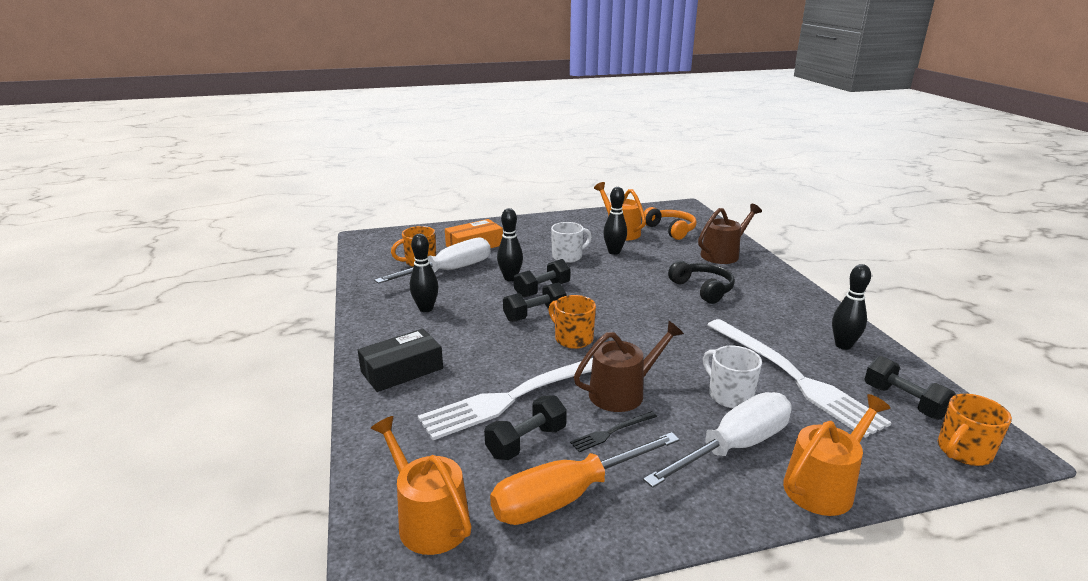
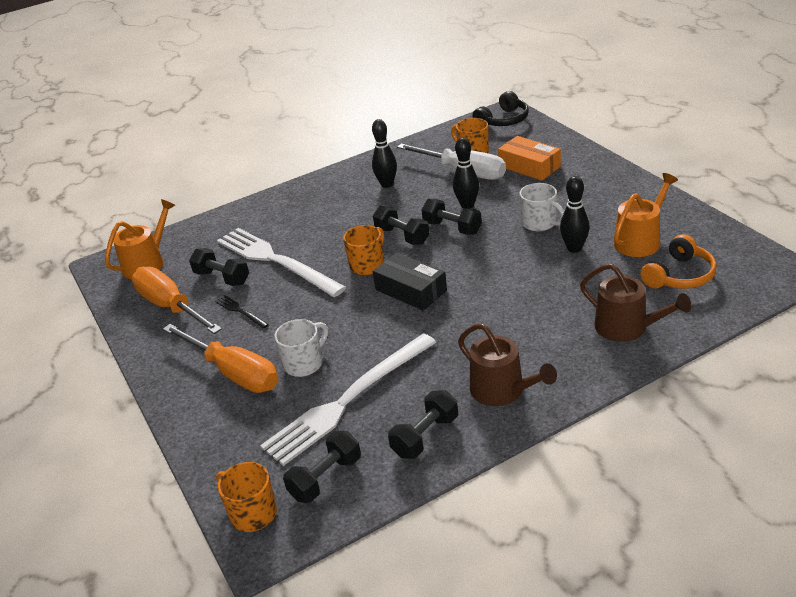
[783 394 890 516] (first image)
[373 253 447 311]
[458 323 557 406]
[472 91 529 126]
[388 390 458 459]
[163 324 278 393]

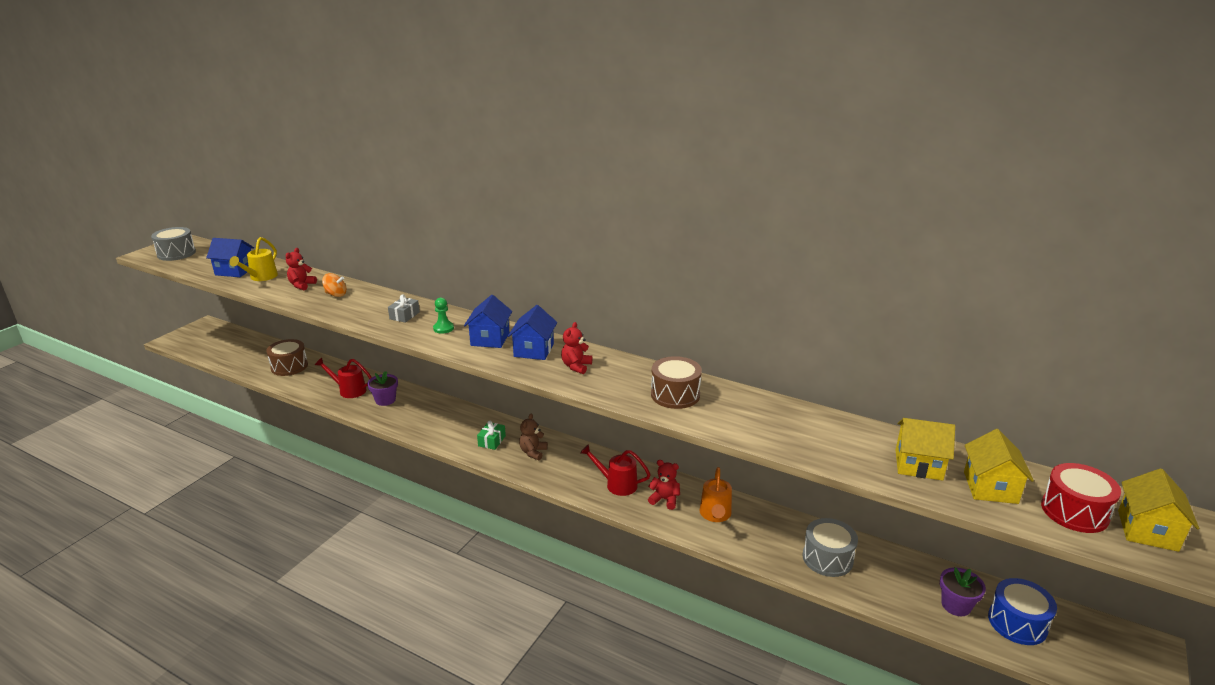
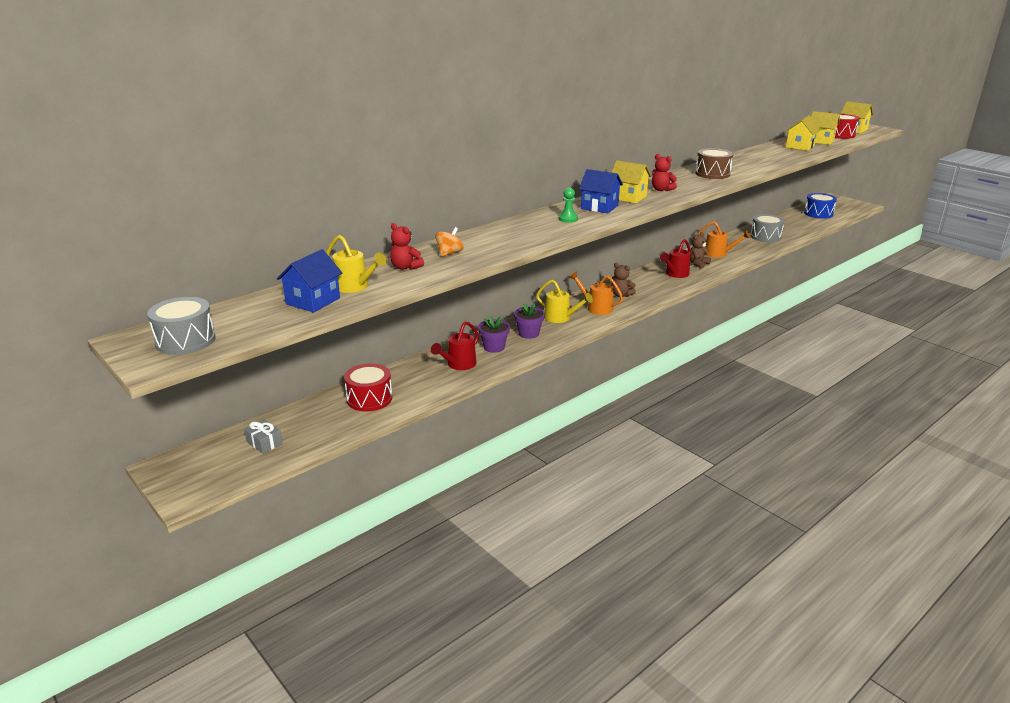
[536 280 593 323]
[244 419 283 454]
[514 303 545 339]
[569 271 623 315]
[344 363 392 412]
[611 161 651 203]
[690 232 711 268]

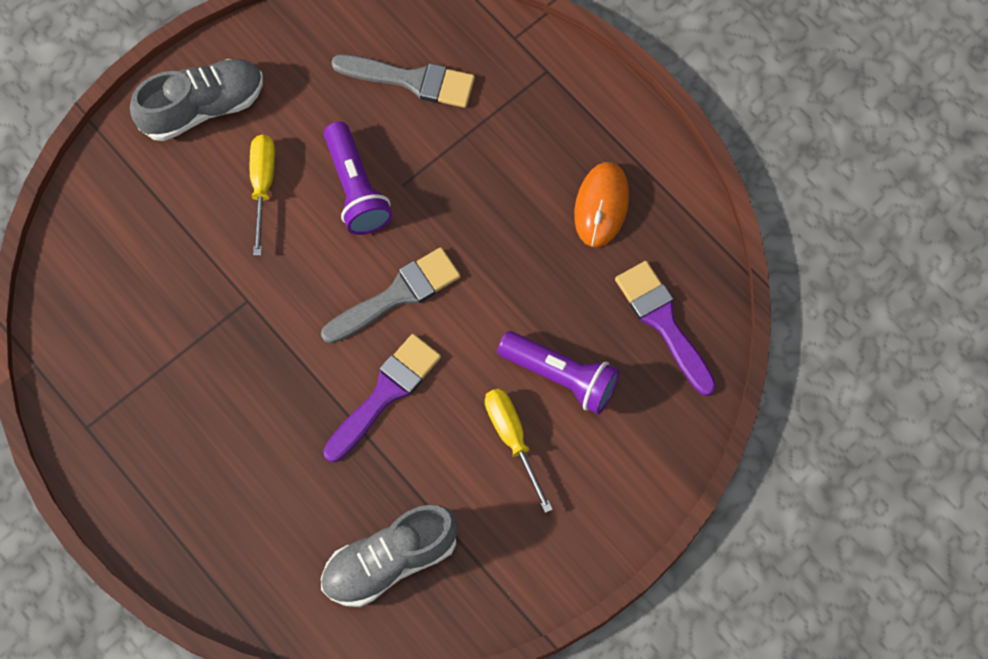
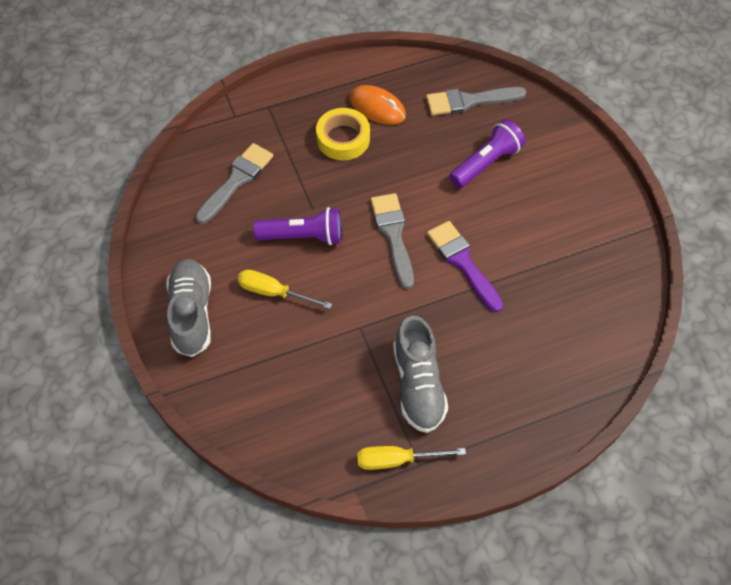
[316 108 370 160]
[393 316 448 433]
[357 446 466 470]
[426 87 526 116]

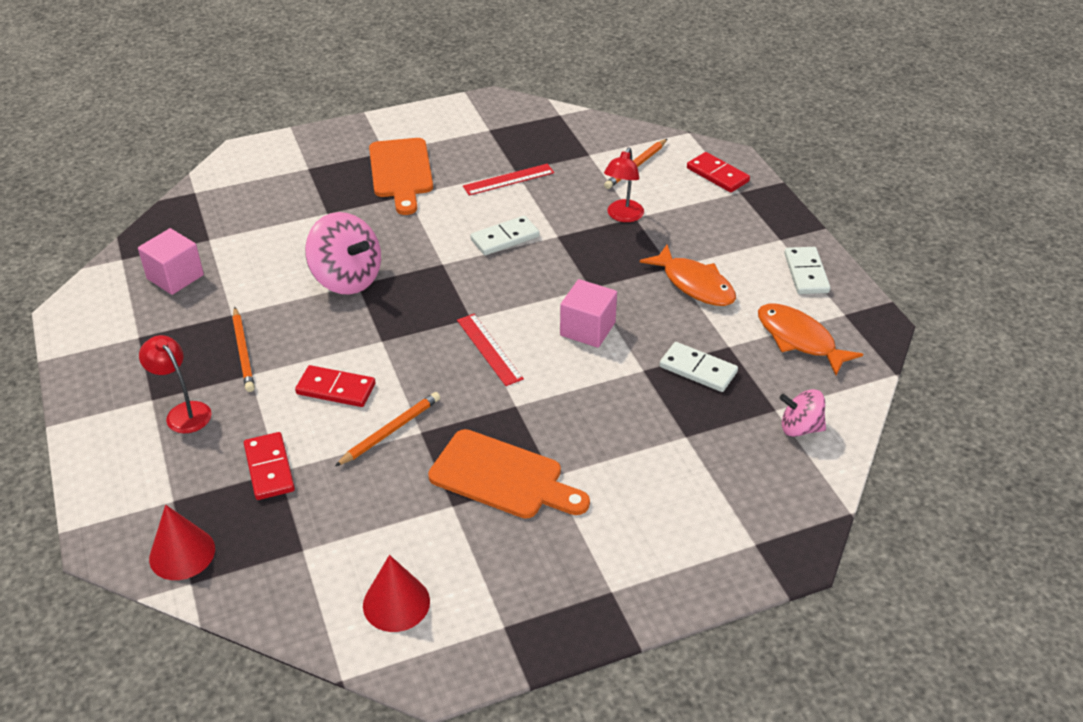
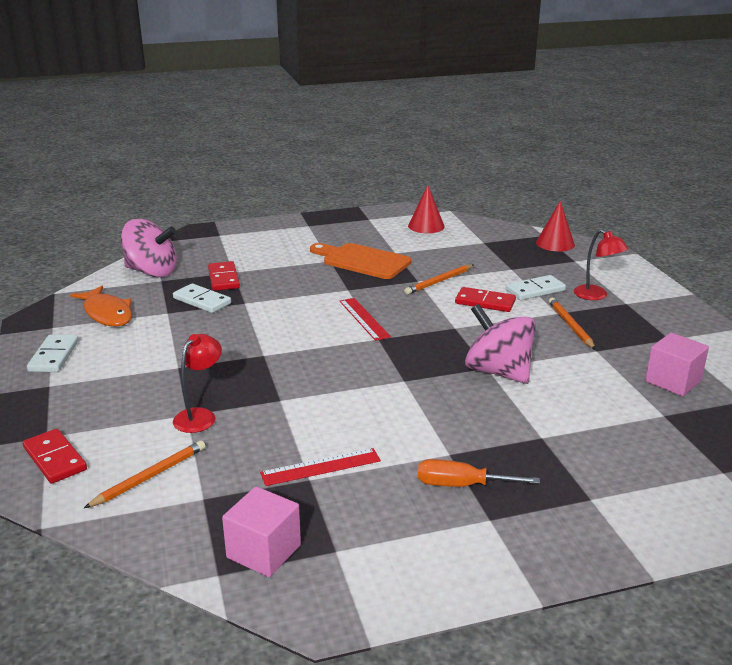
[640 245 736 306] (first image)
[208 261 240 291]
[506 275 566 300]
[222 487 301 577]
[418 459 540 487]
[121 219 177 277]

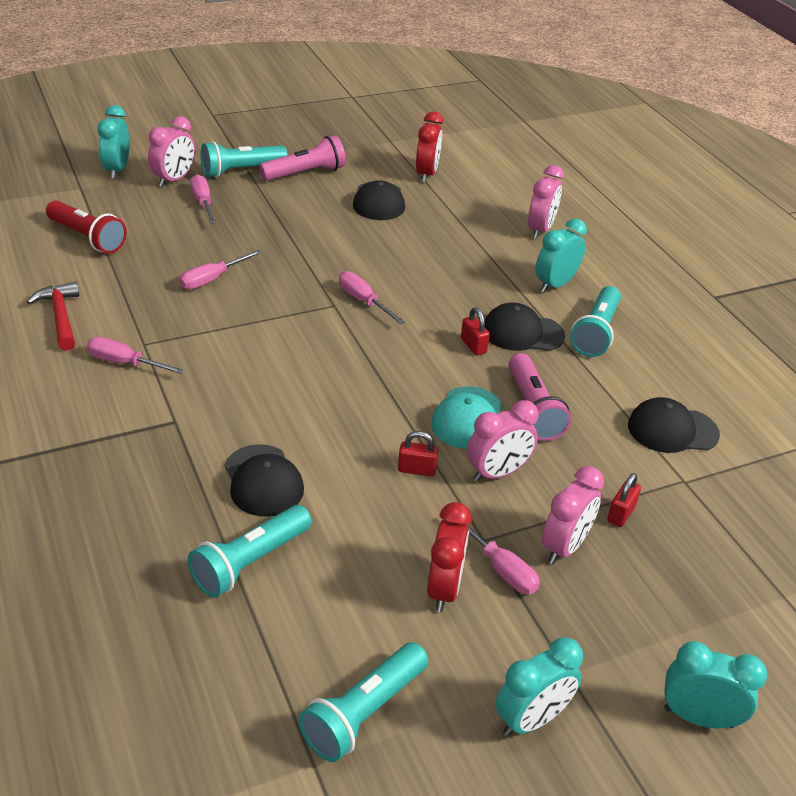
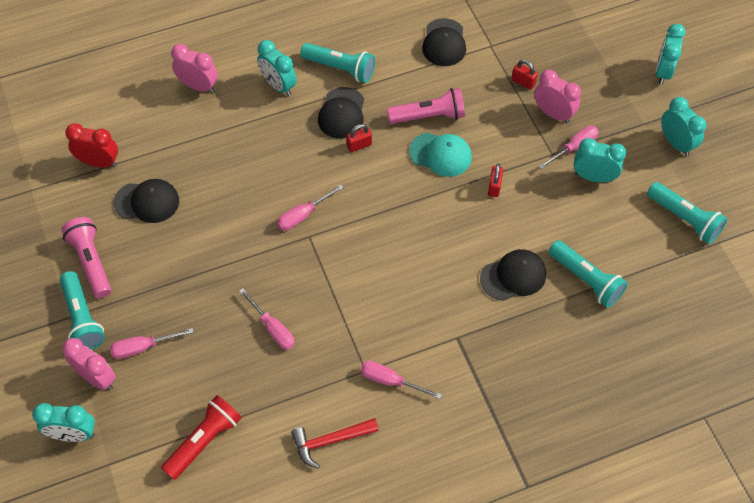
[467 400 538 482] (first image)
[574 138 626 182]
[361 361 442 399]

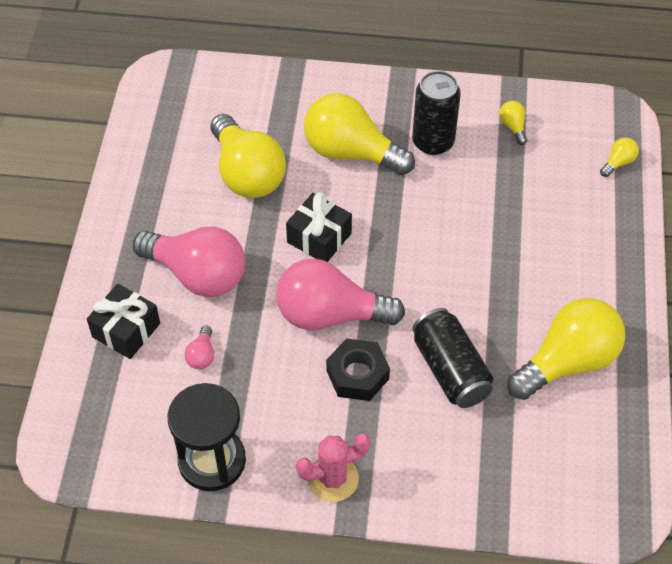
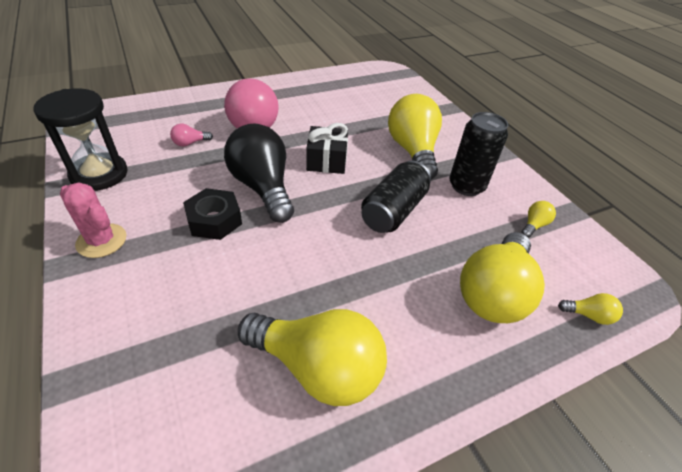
[87 284 160 359] (first image)
[460 232 545 323]
[361 161 431 233]
[224 124 294 223]

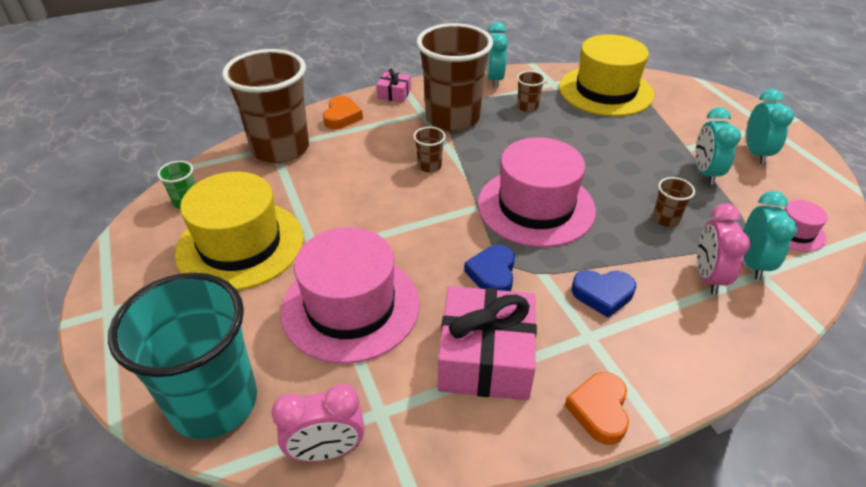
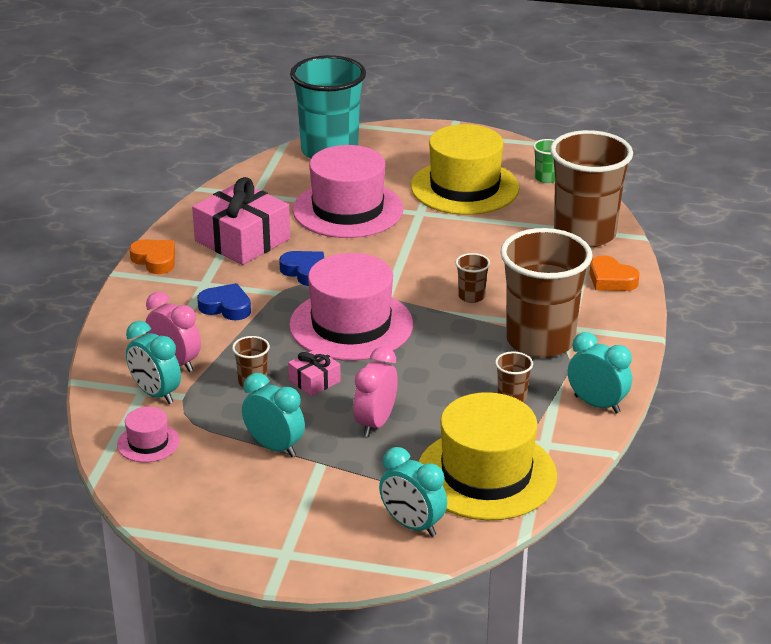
[353 347 398 437]
[288 348 341 396]
[379 447 447 537]
[197 283 251 320]

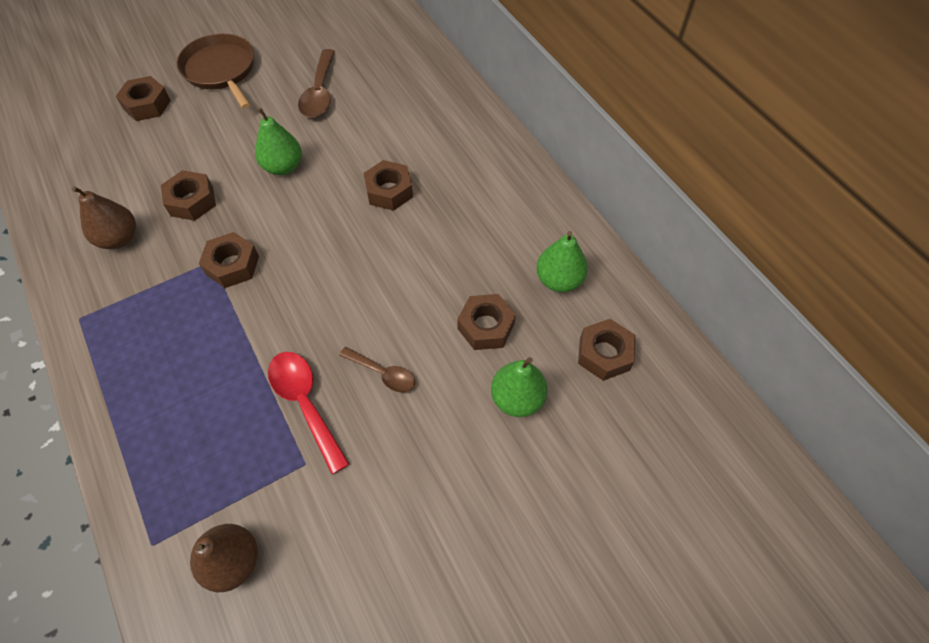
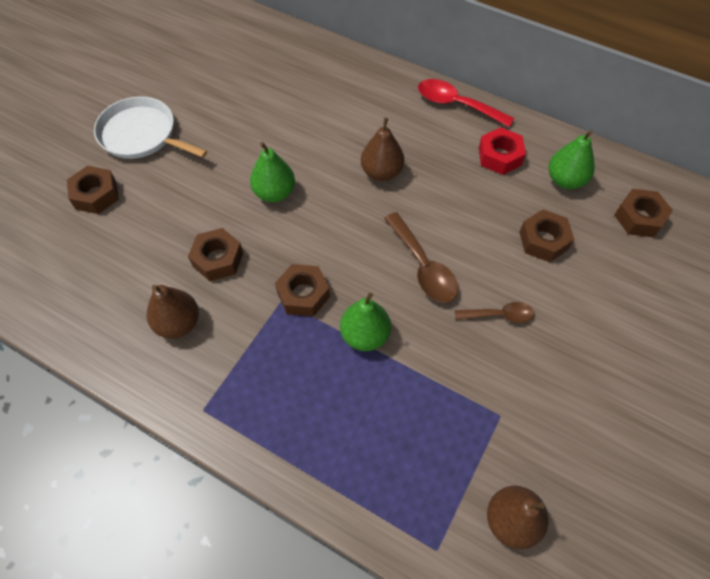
[479 127 526 175]
[418 79 514 127]
[384 212 458 303]
[340 292 391 351]
[361 118 404 181]
[94 97 207 159]

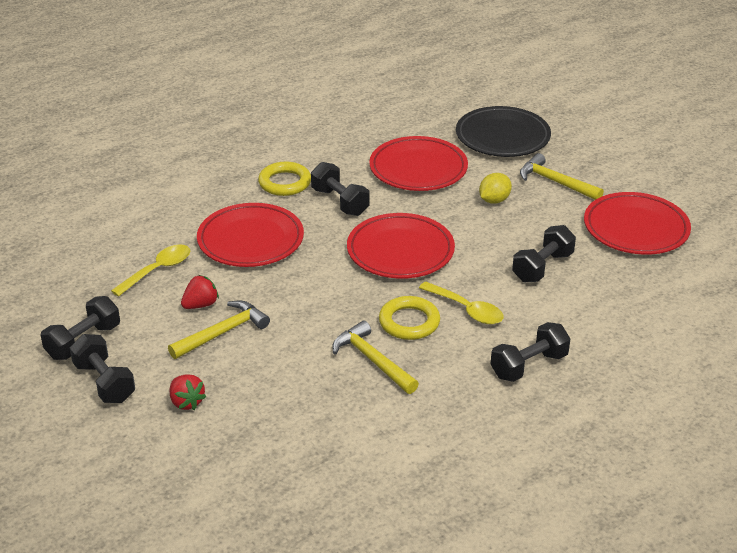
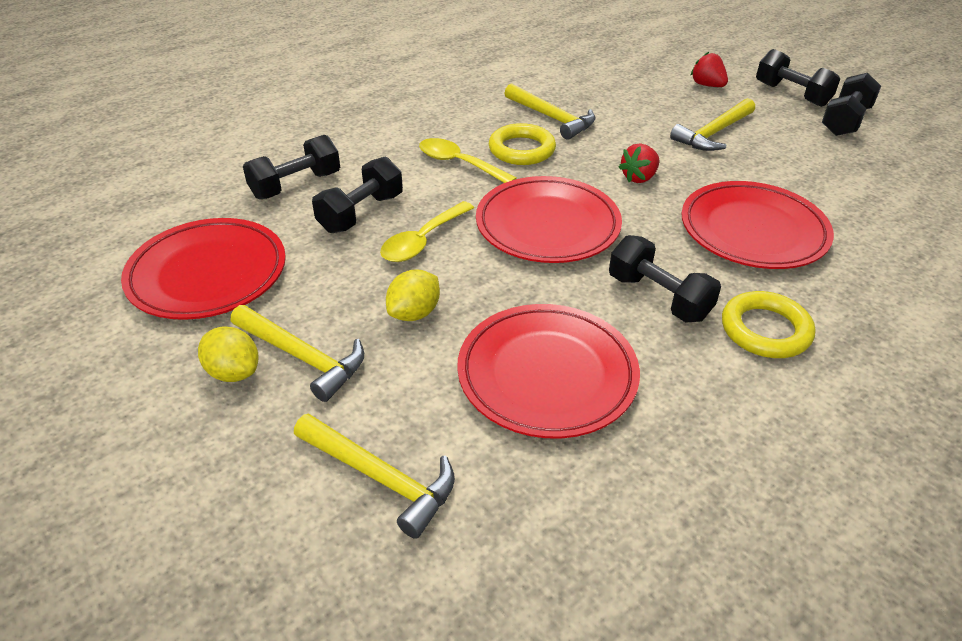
[198 326 259 382]
[380 201 474 262]
[619 143 660 183]
[243 135 340 199]
[294 414 455 539]

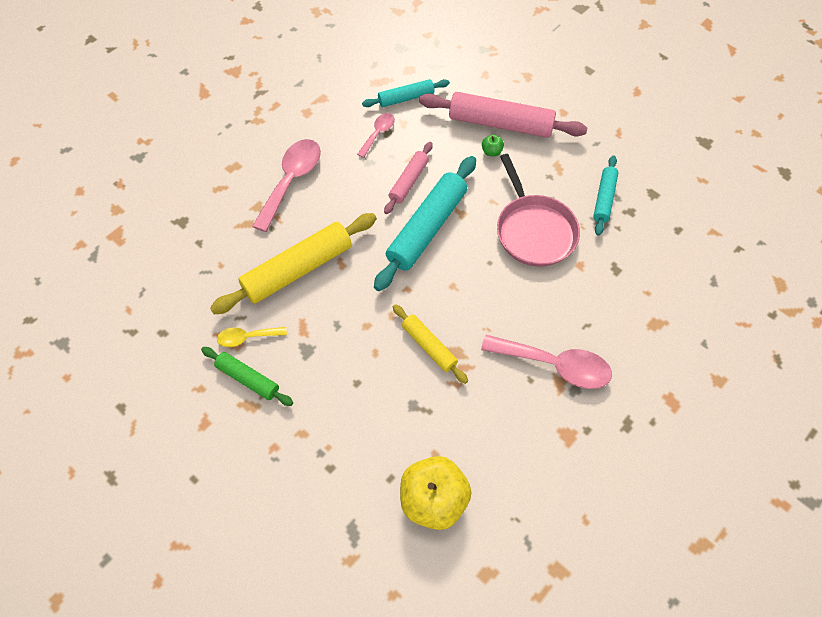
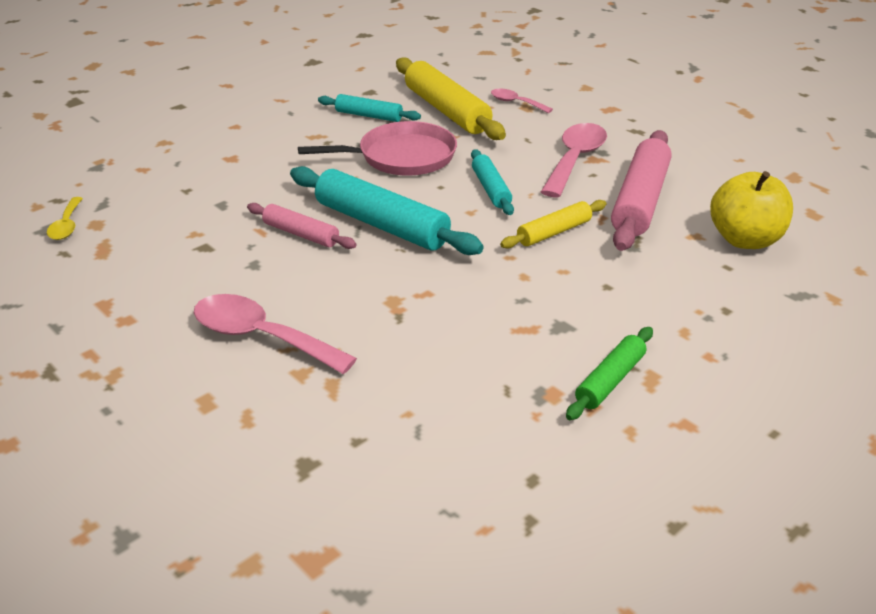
[482 135 504 156] (first image)
[396 57 506 140]
[47 197 83 240]
[491 89 553 113]
[471 149 514 215]
[611 130 672 251]

